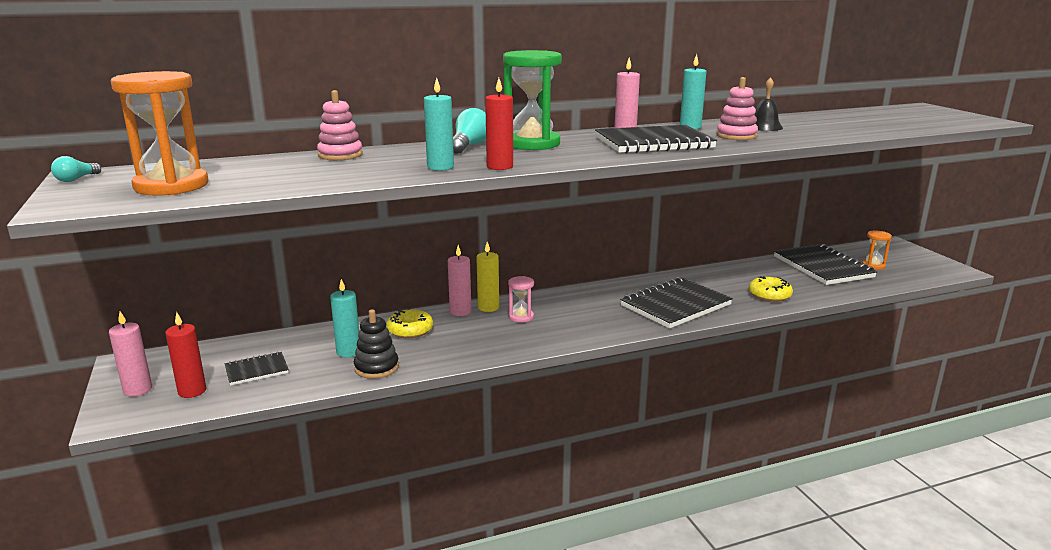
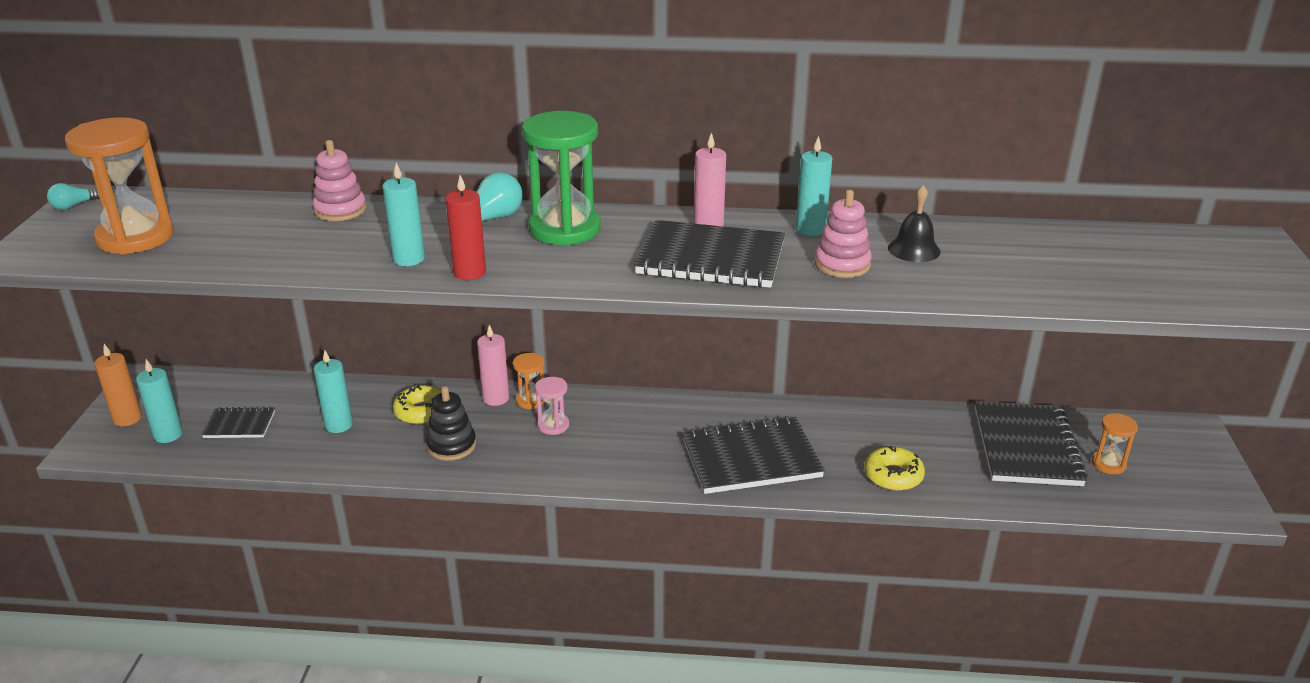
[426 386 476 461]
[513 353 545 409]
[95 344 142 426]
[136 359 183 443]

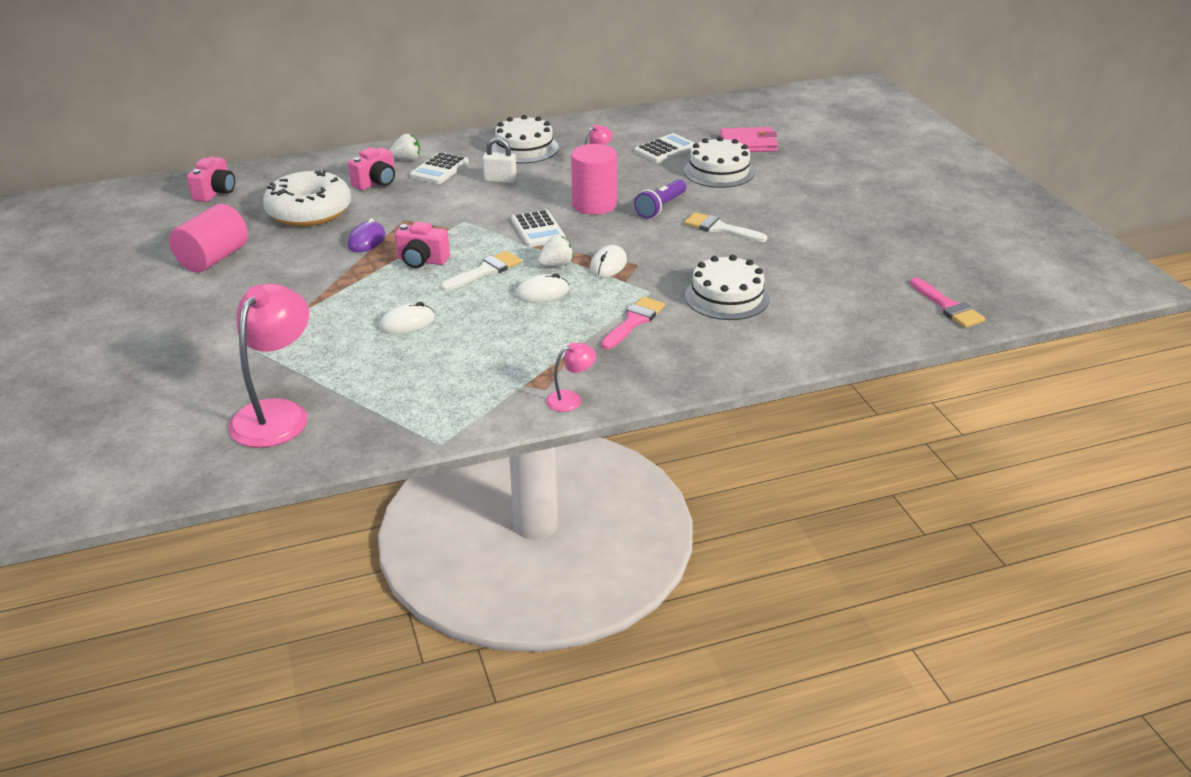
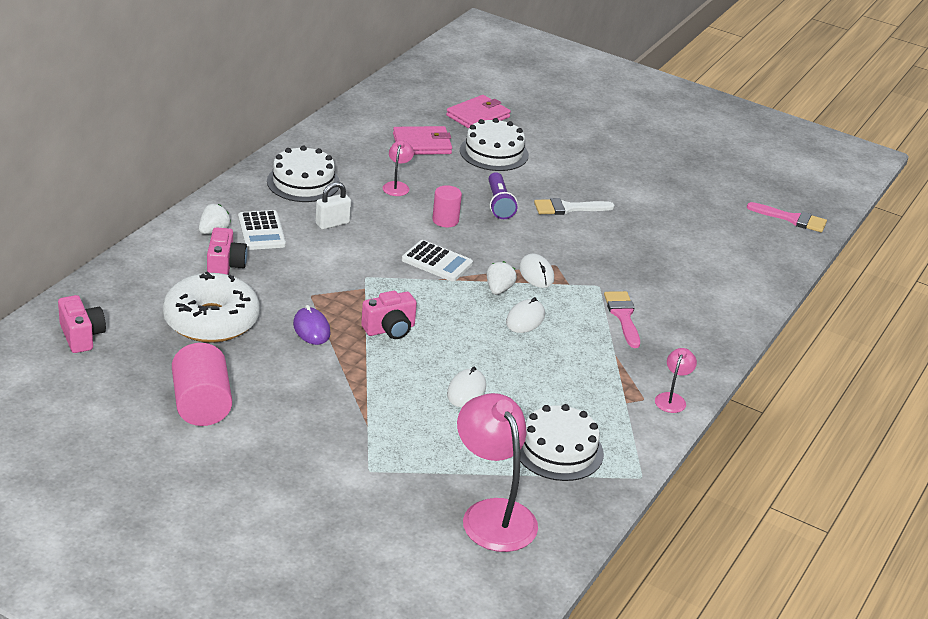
[441 251 521 291] (first image)
[520 404 604 481]
[393 126 452 155]
[432 185 462 227]

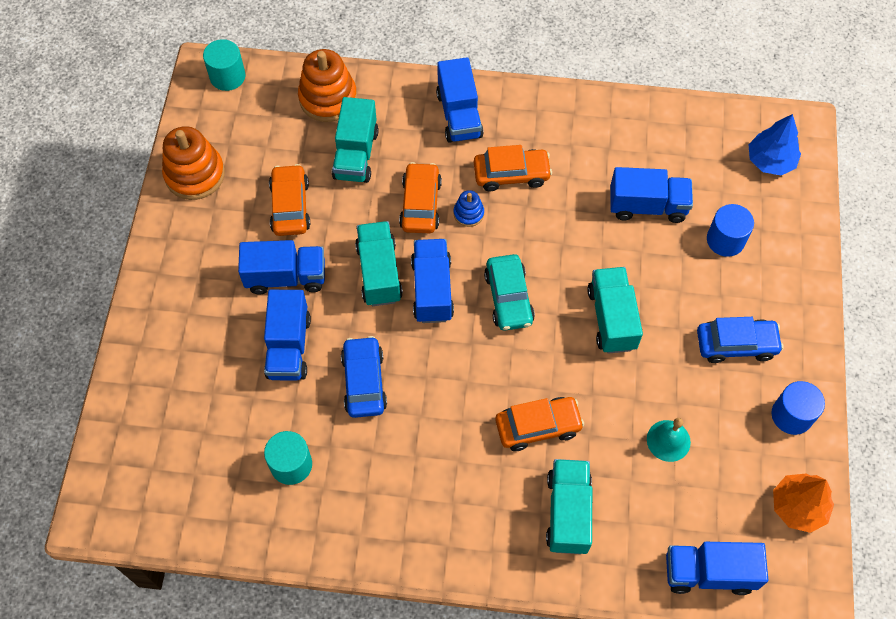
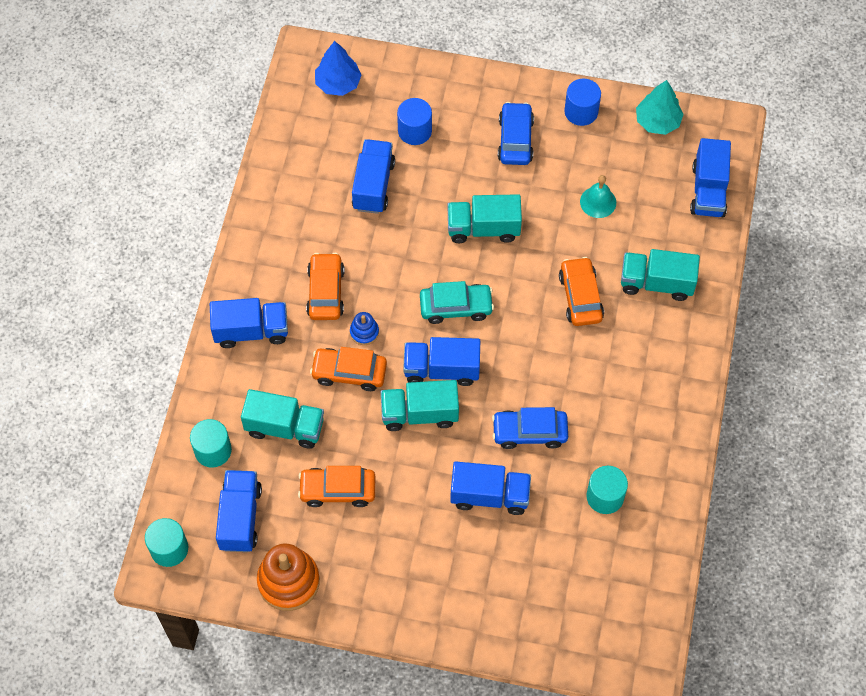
[216 470 262 552]
[190 419 232 468]
[636 80 684 135]

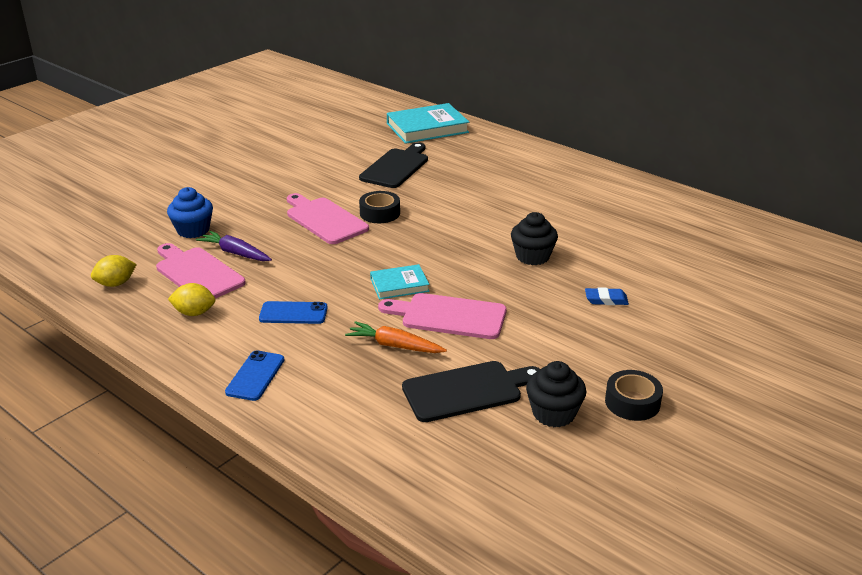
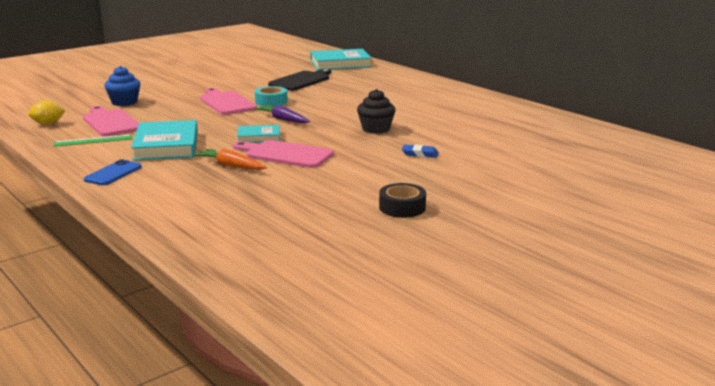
[402 361 540 422] (first image)
[526 361 586 427] (first image)
[254 105 310 123]
[53 135 132 147]
[131 120 198 161]
[255 86 288 107]

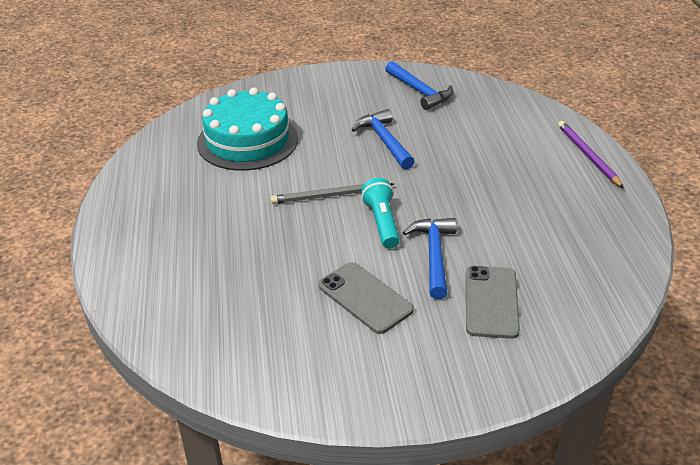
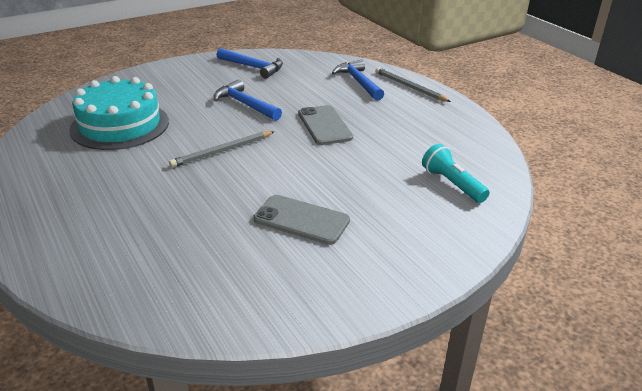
[422 144 490 203]
[332 59 384 101]
[298 105 353 145]
[376 67 451 102]

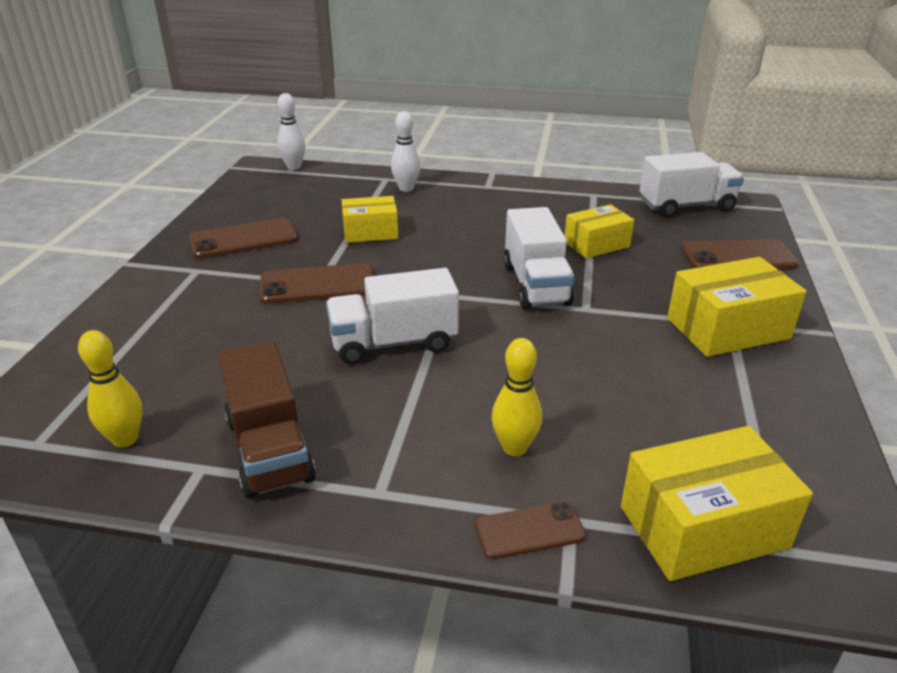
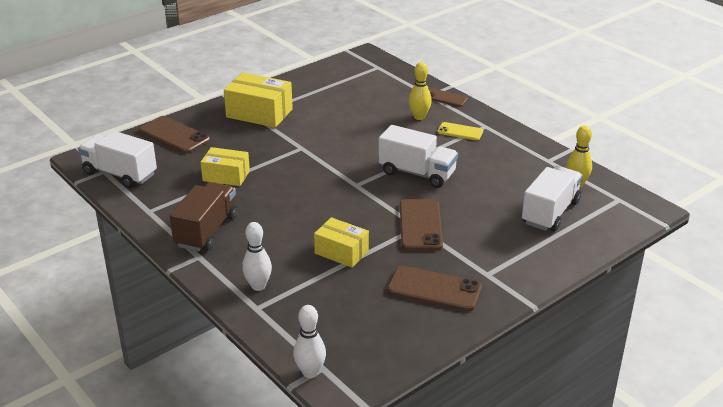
[621 426 813 581] (first image)
[437 122 483 140]
[170 182 238 251]
[522 166 583 231]
[400 199 443 251]

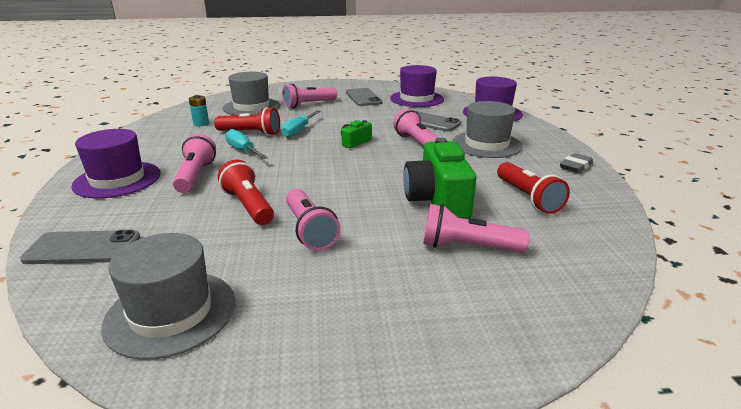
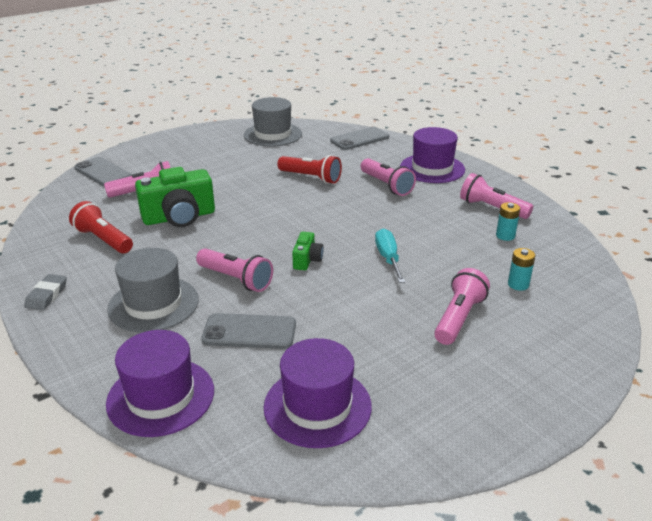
[214 107 280 136] (first image)
[225 129 268 159] (first image)
[460 173 533 219]
[74 157 132 187]
[508 248 535 291]
[135 167 215 227]

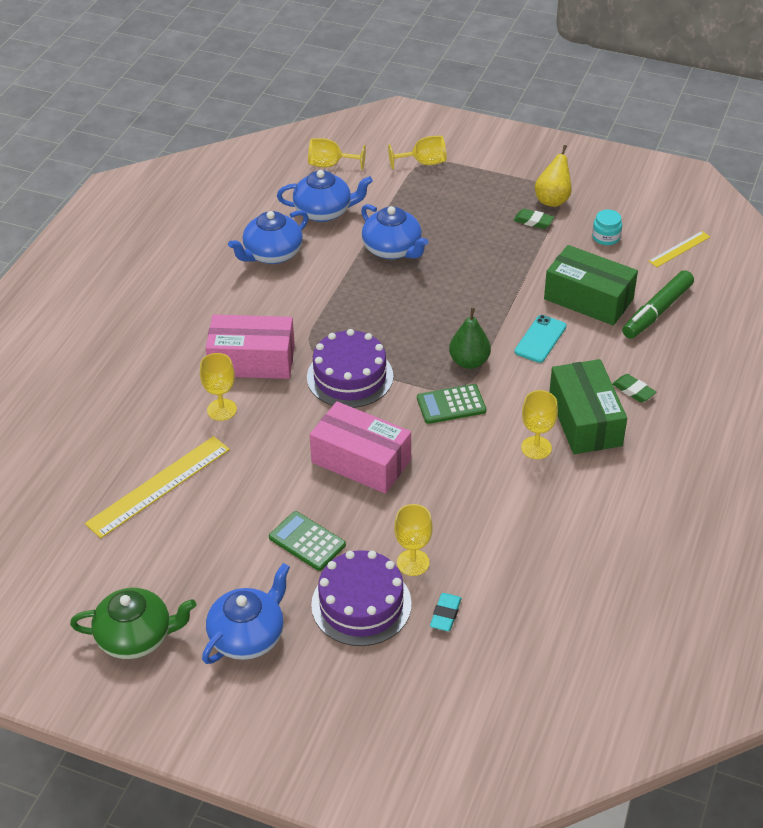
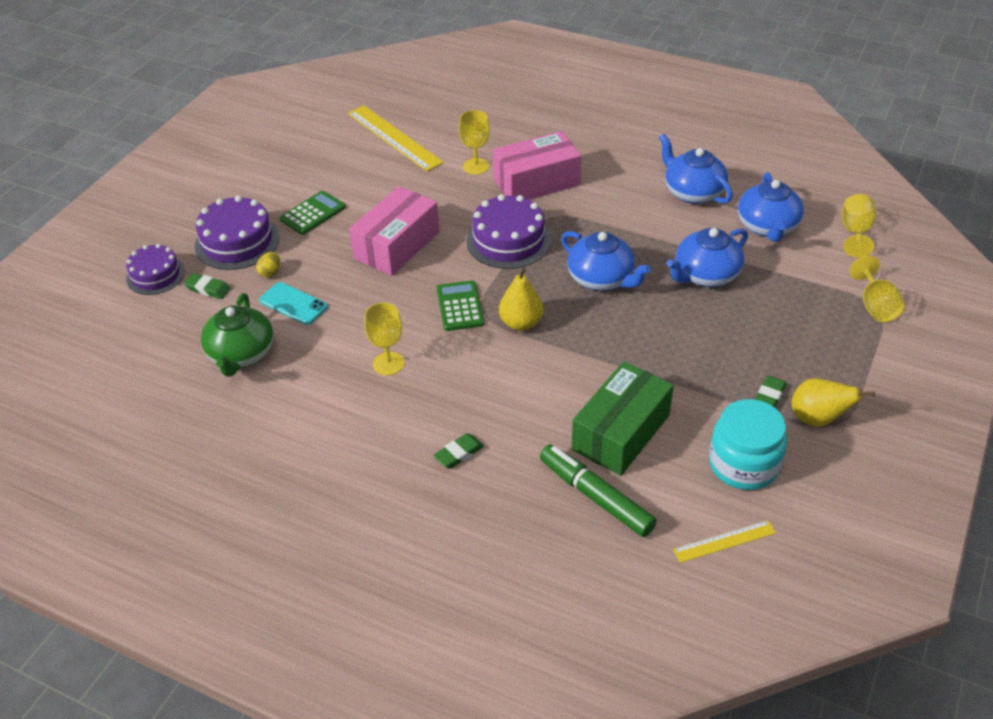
[549 359 627 454] (first image)
[126 244 185 295]
[201 293 273 377]
[561 231 651 291]
[259 282 328 325]
[256 252 280 277]
[184 273 231 299]
[499 267 543 331]
[493 131 581 199]
[673 520 776 563]
[709 399 787 490]

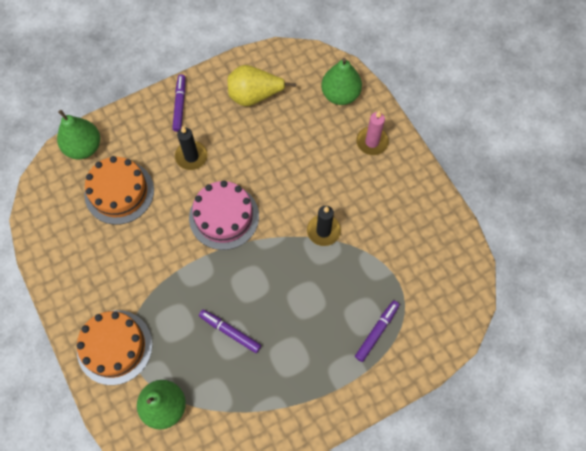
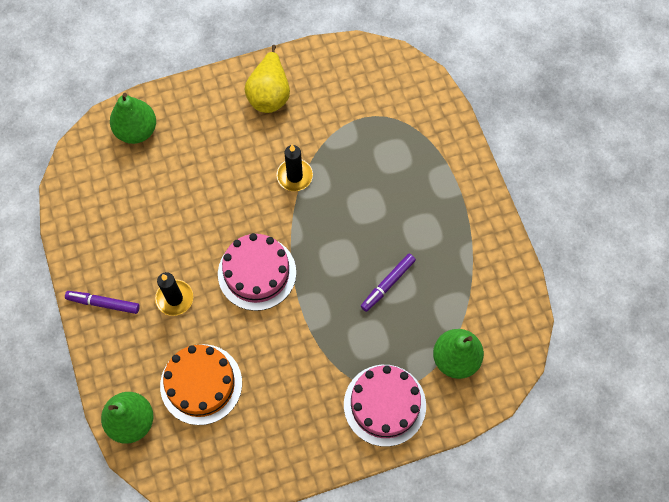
[355 300 400 362] (first image)
[356 111 389 155] (first image)
[245 45 290 113]
[344 365 426 447]

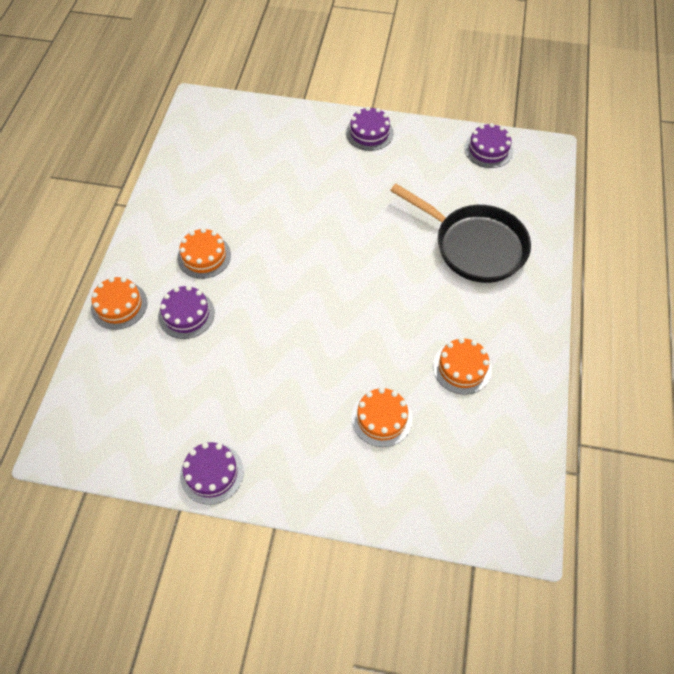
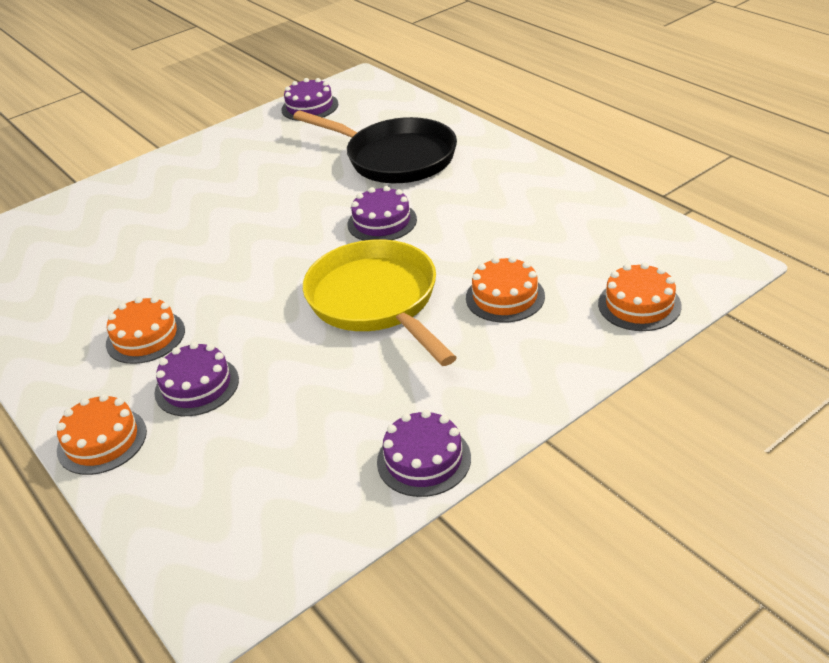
[303 239 457 366]
[348 186 417 241]
[598 262 682 331]
[293 111 457 183]

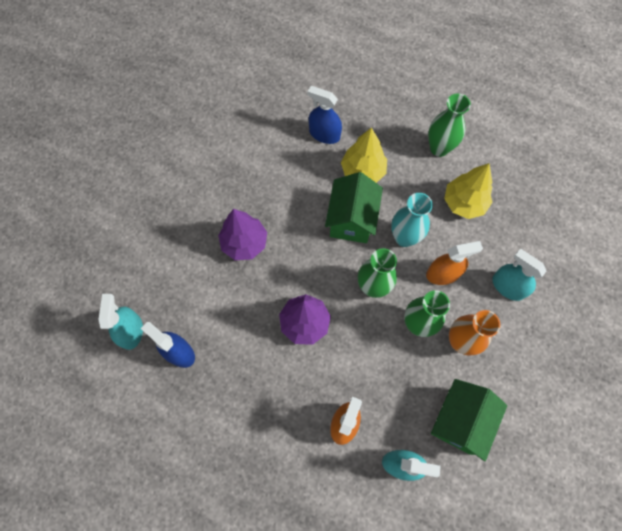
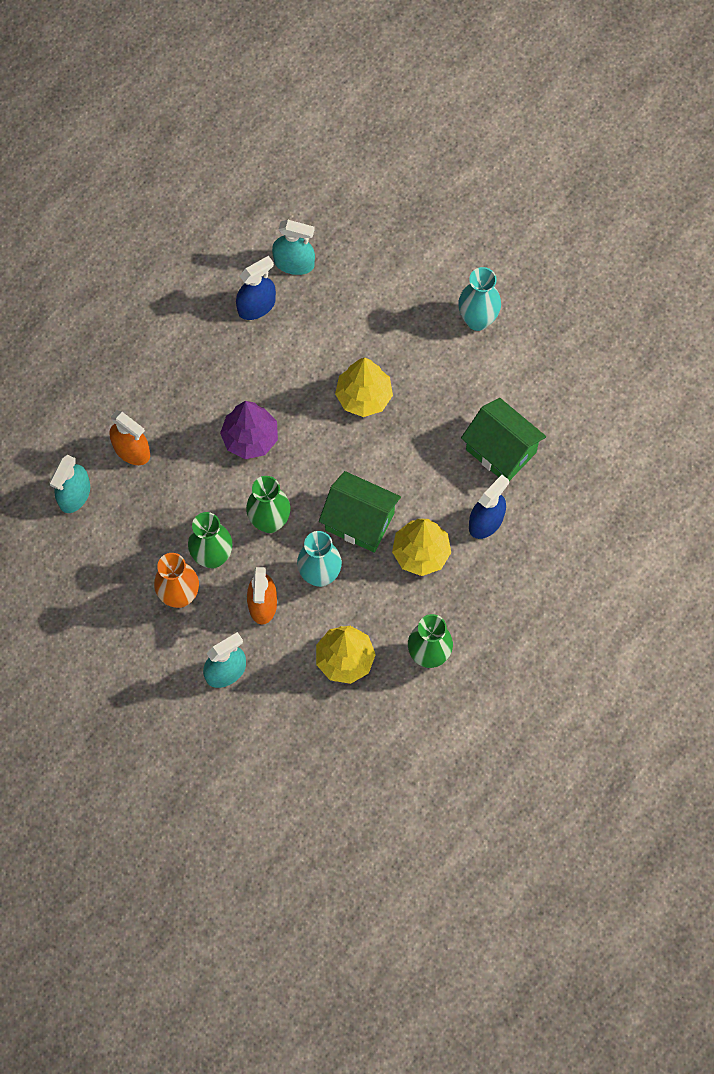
[458 267 501 331]
[461 398 546 481]
[335 357 393 417]

